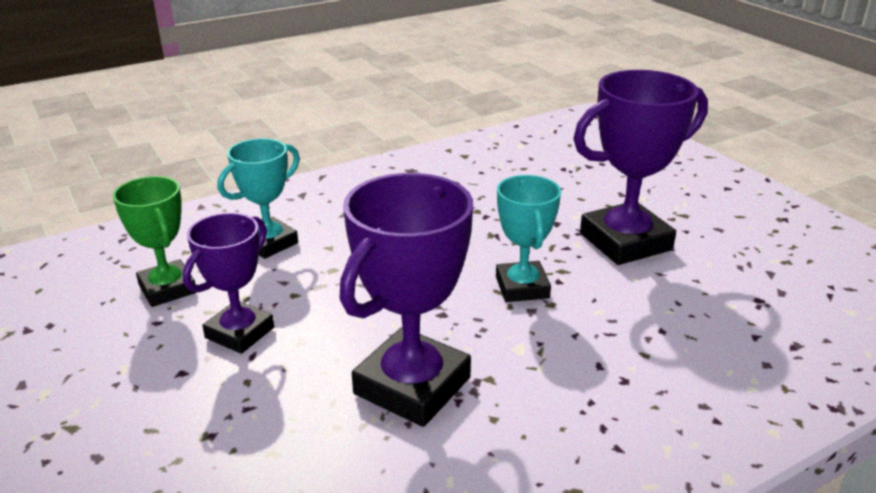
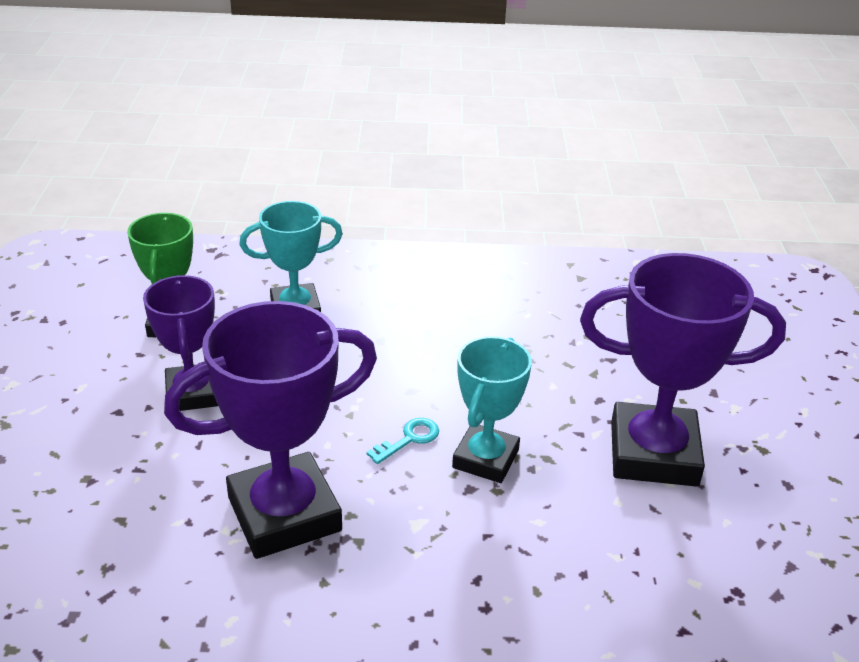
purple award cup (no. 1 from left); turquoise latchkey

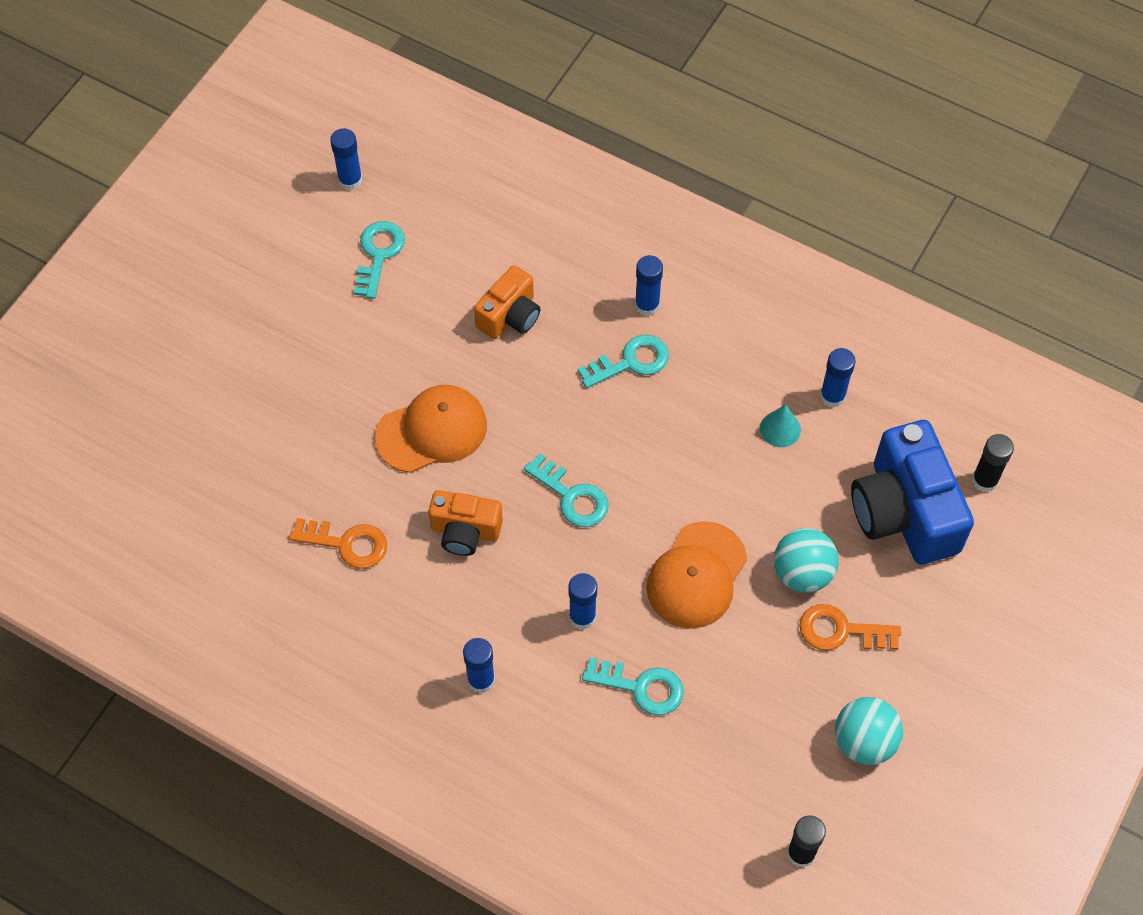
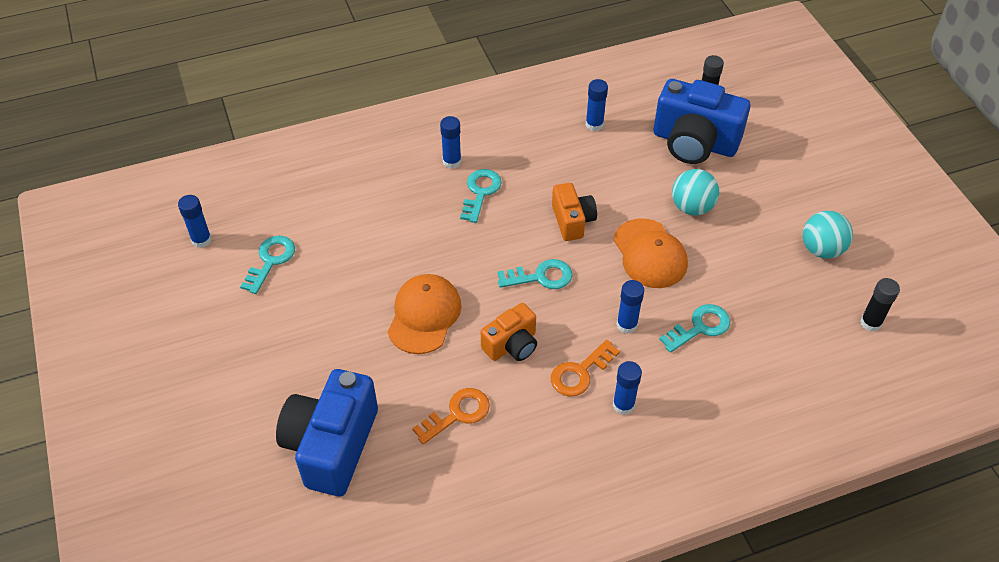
turquoise latchkey (no. 1 from left); bright orange photo camera (no. 2 from left); turquoise cone; bright orange latchkey (no. 2 from left); cobalt photo camera (no. 1 from left)

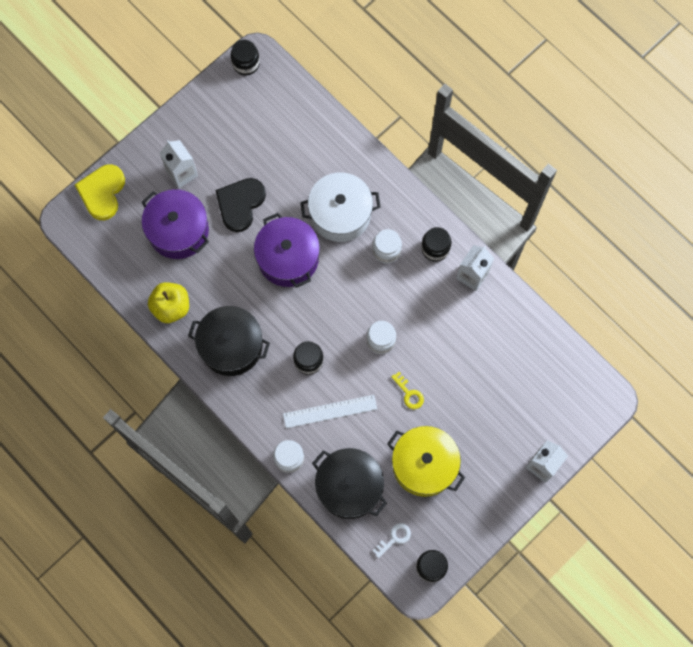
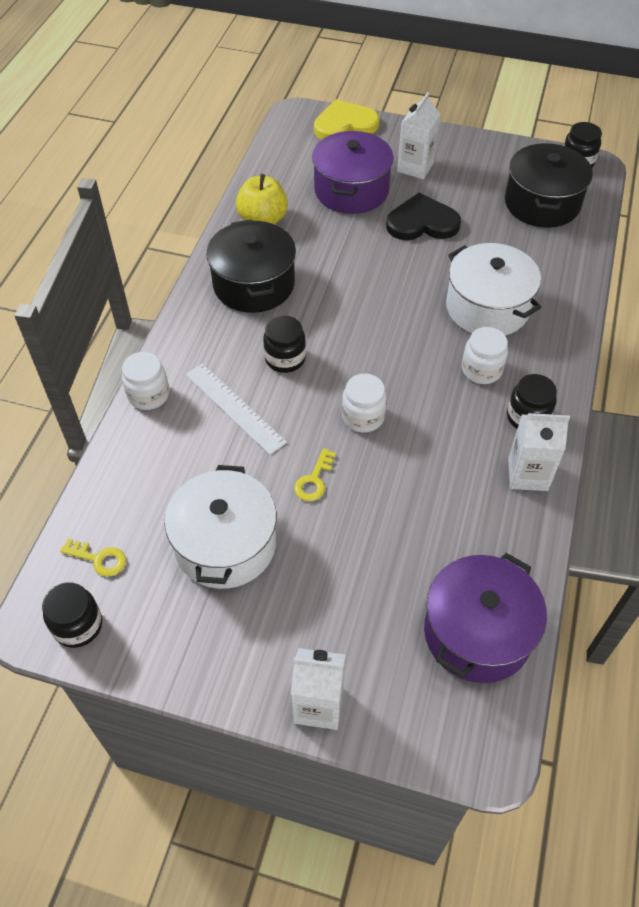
purple stockpot (no. 2 from left); white stockpot (no. 1 from left); black stockpot (no. 2 from left); yellow latchkey (no. 1 from left)

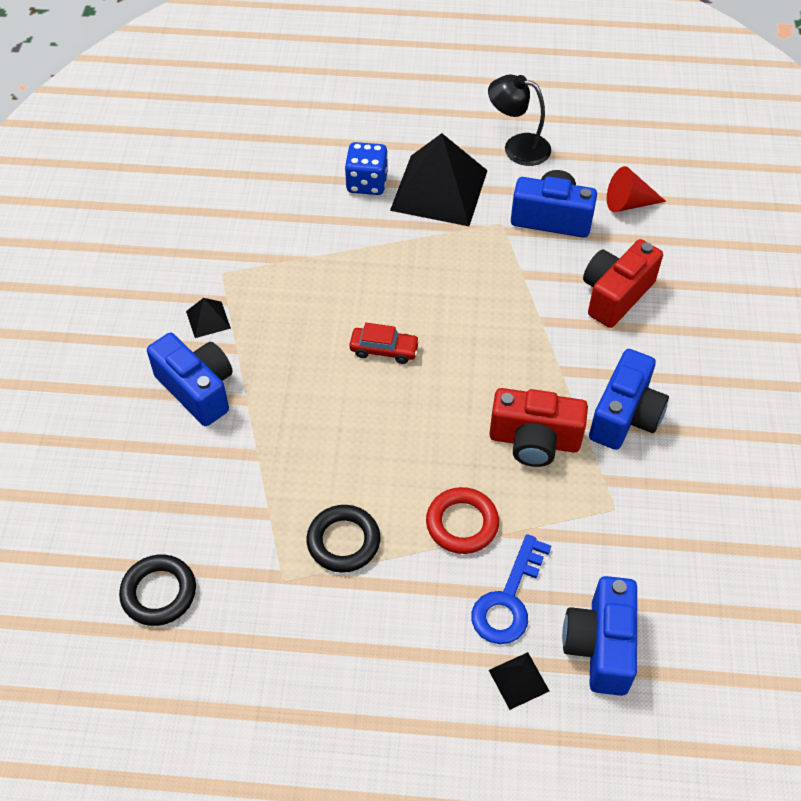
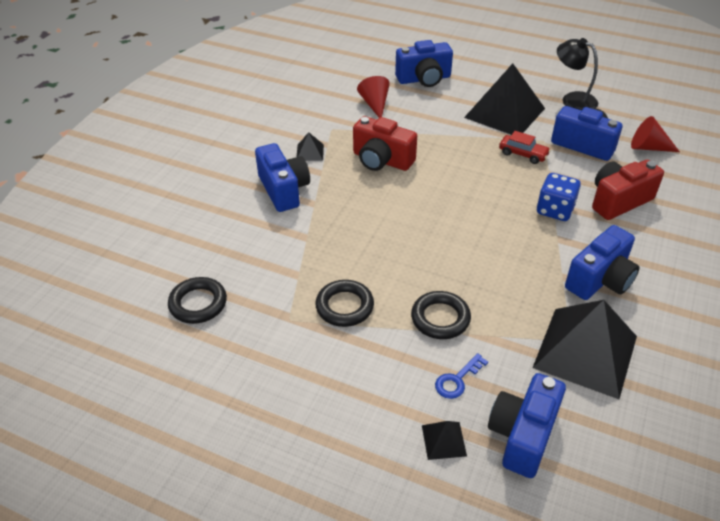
cobalt dice; red automobile; red photo camera (no. 1 from left); black ring (no. 3 from left); cobalt latchkey; cobalt photo camera (no. 2 from left); red cone (no. 1 from left); black solid pyramid (no. 4 from left)

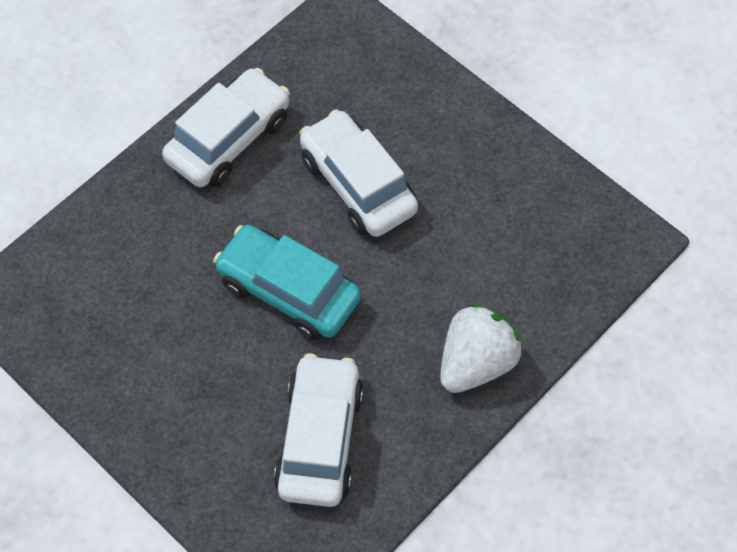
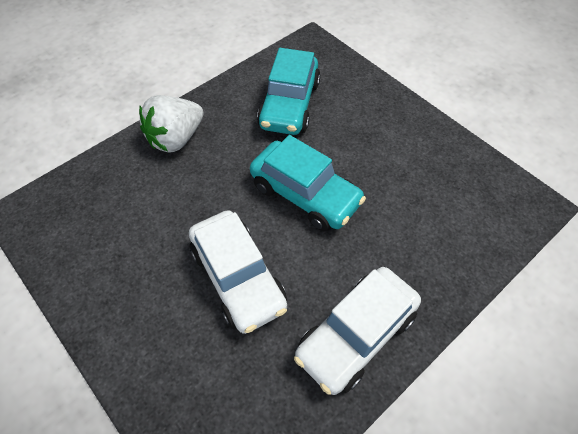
turquoise automobile (no. 1 from left)

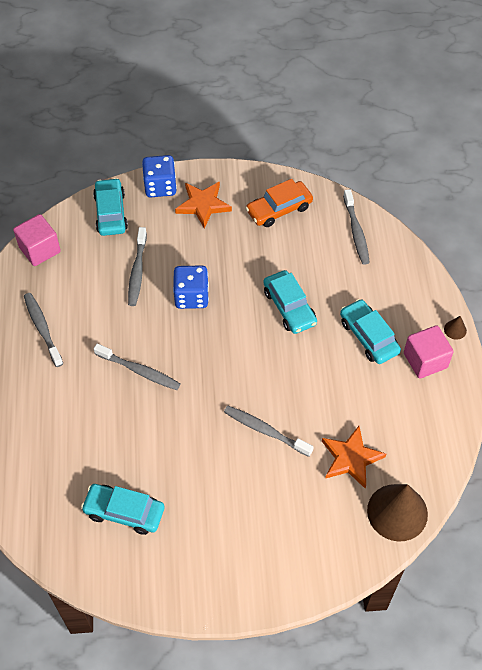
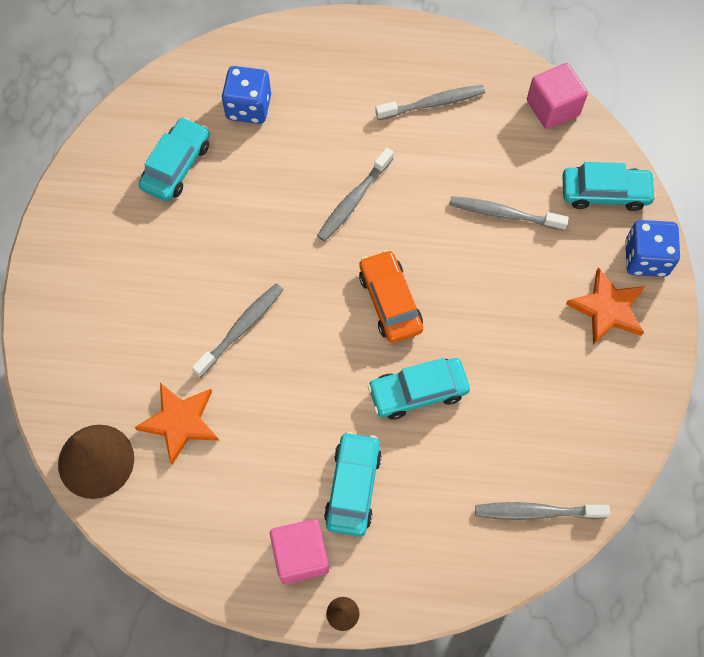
bright orange automobile; cobalt dice (no. 1 from left); turquoise automobile (no. 2 from left)

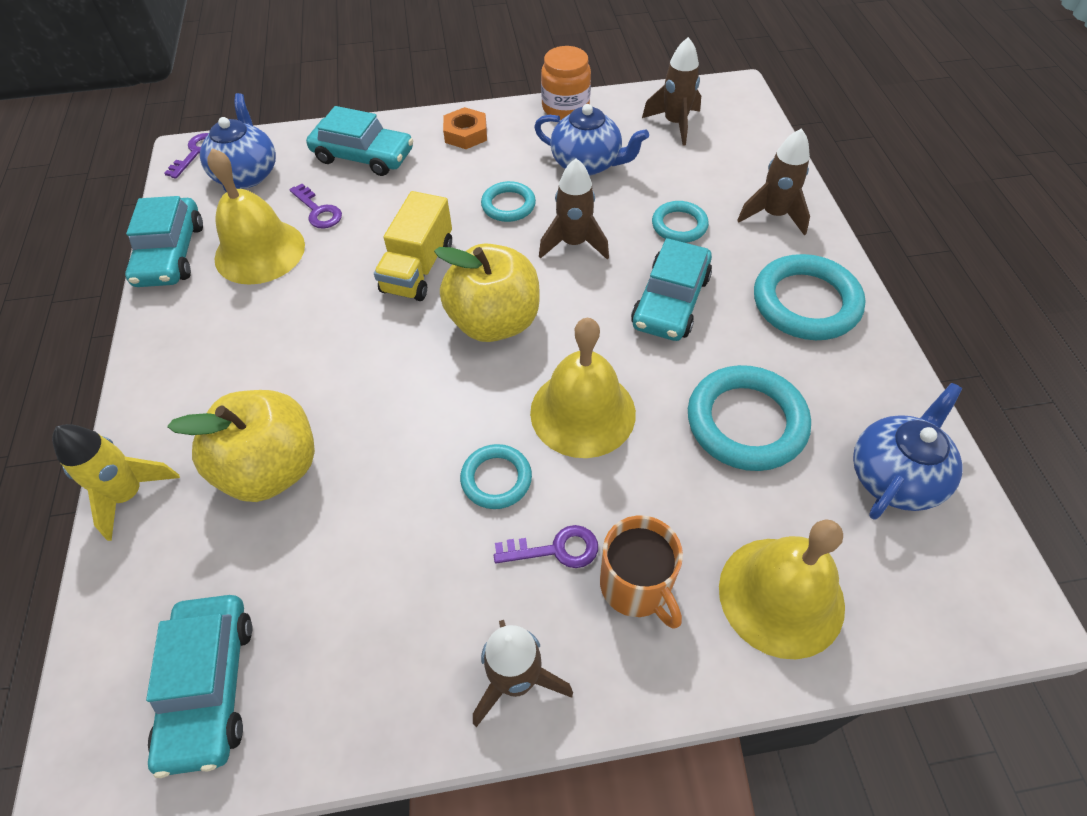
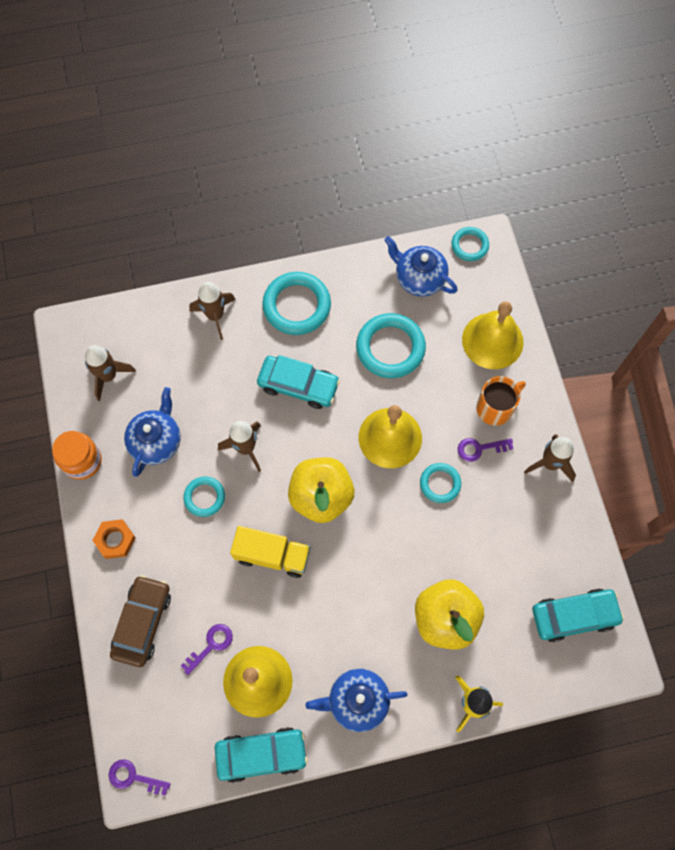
cobalt tea pot (no. 2 from left); dark brown automobile; turquoise ring (no. 5 from left); purple latchkey (no. 3 from left)

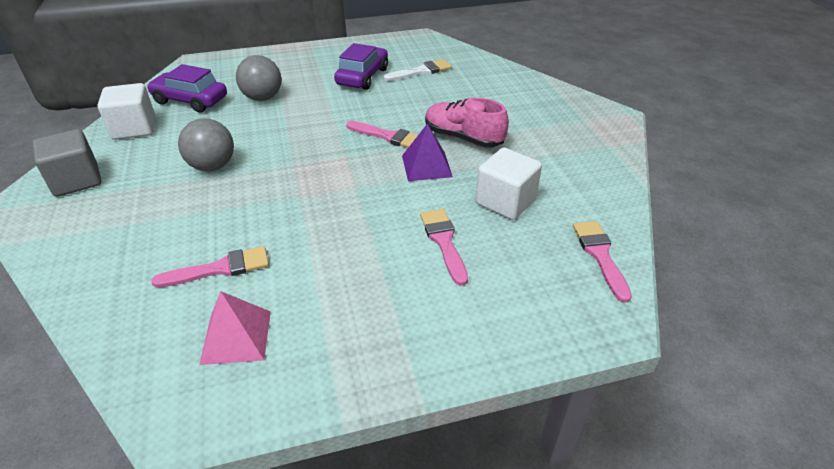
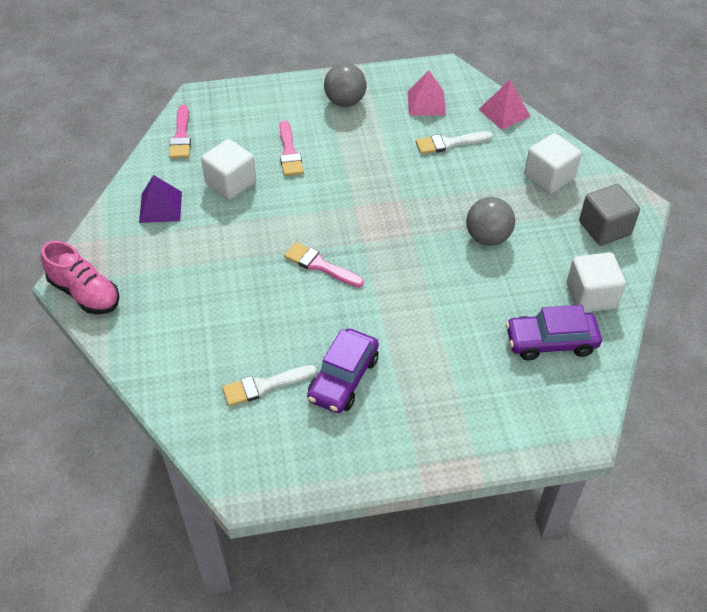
grey ball (no. 1 from left); purple automobile (no. 2 from left); rosy shoe; purple solid pyramid; white paintbrush (no. 2 from left); rosy solid pyramid (no. 2 from left); white solid cube (no. 2 from left)

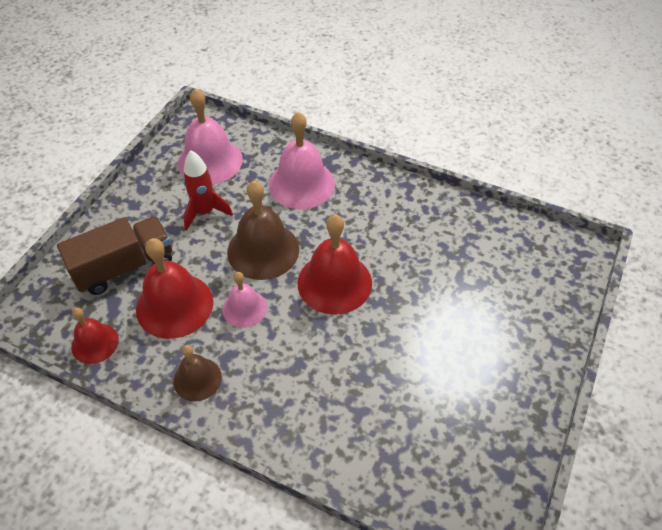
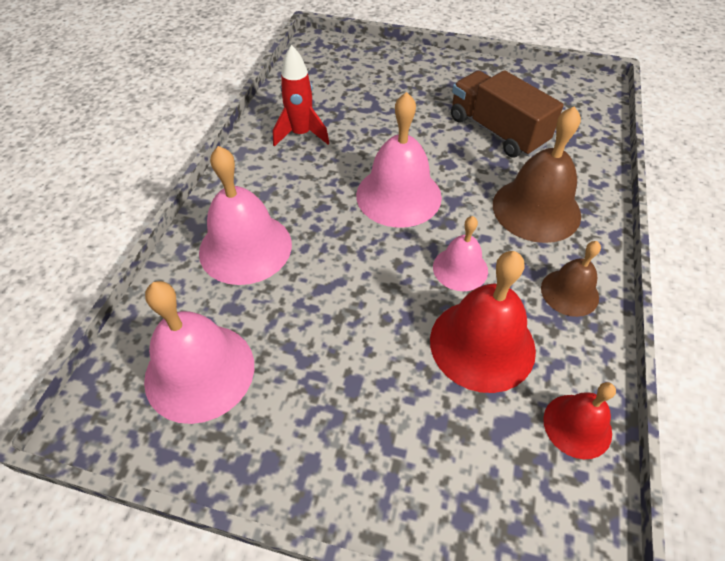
red toy rocket; dark brown hand bell (no. 1 from left); rosy hand bell (no. 3 from left); dark brown toy truck

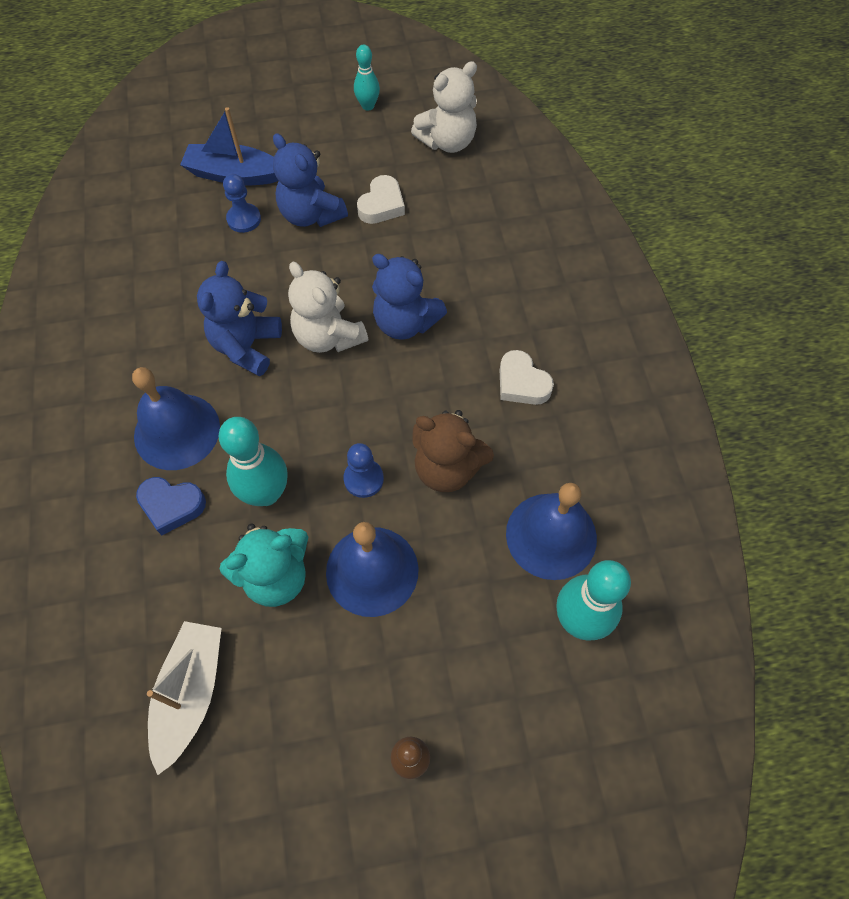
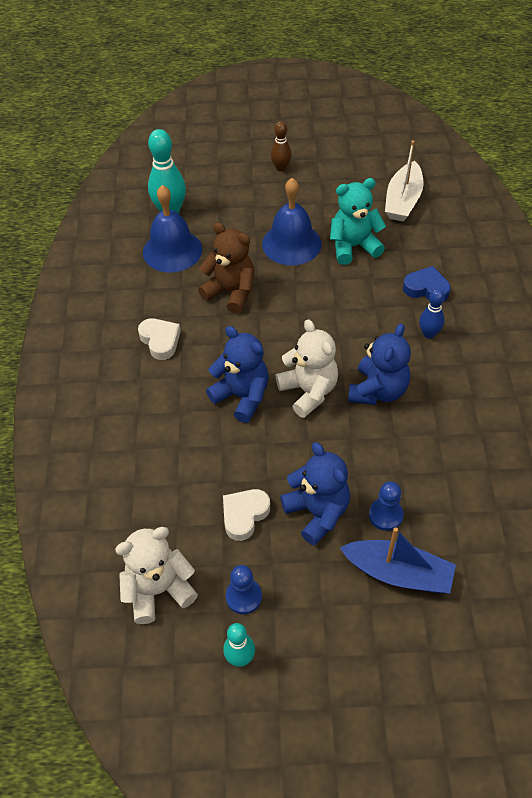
cobalt skittle; turquoise skittle (no. 1 from left in the first image); cobalt pawn (no. 1 from left)

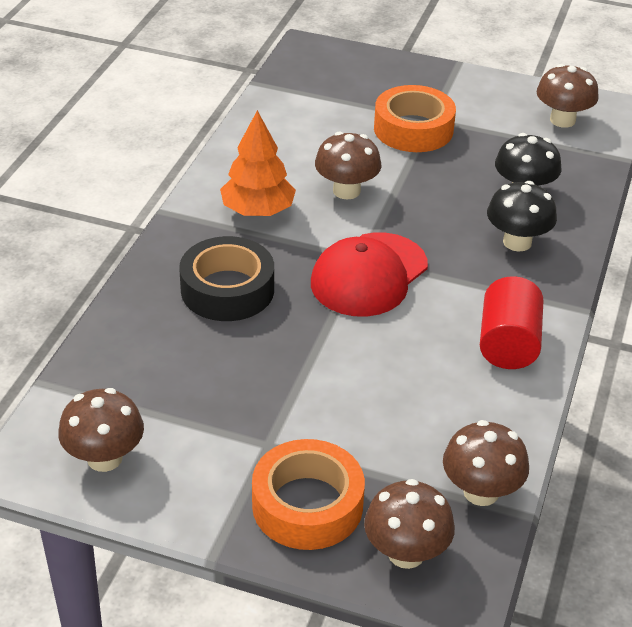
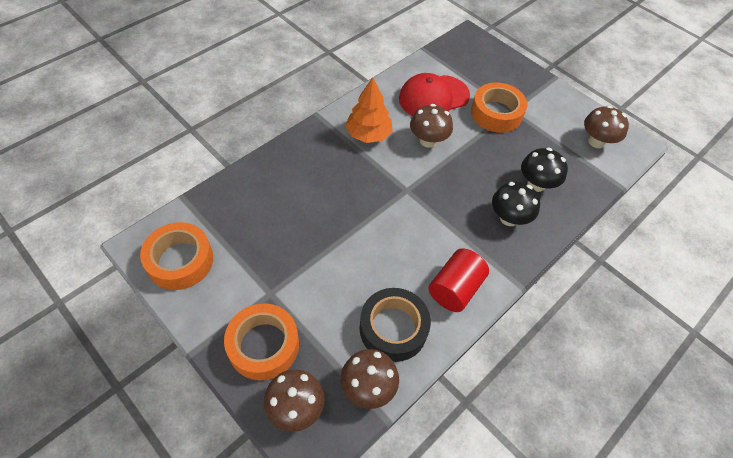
red cap; black tape; bright orange tape (no. 1 from left)

